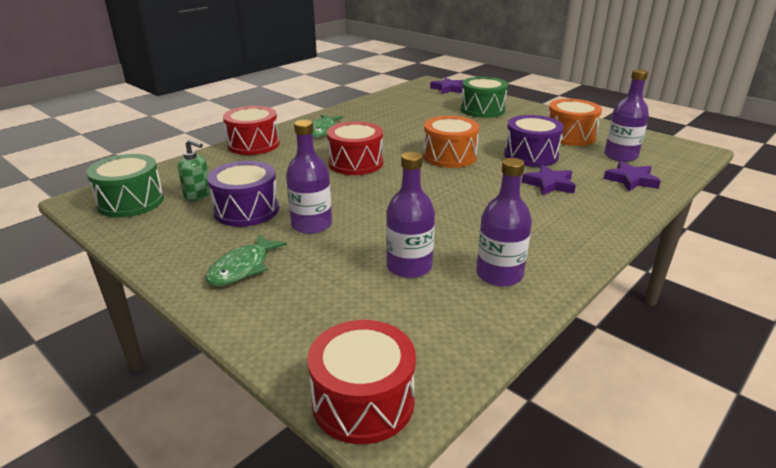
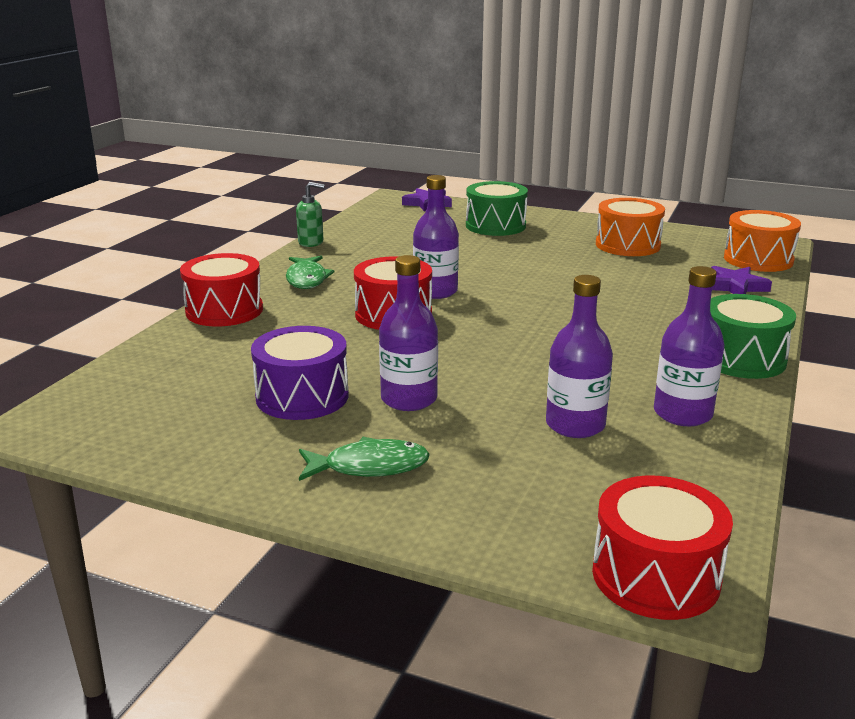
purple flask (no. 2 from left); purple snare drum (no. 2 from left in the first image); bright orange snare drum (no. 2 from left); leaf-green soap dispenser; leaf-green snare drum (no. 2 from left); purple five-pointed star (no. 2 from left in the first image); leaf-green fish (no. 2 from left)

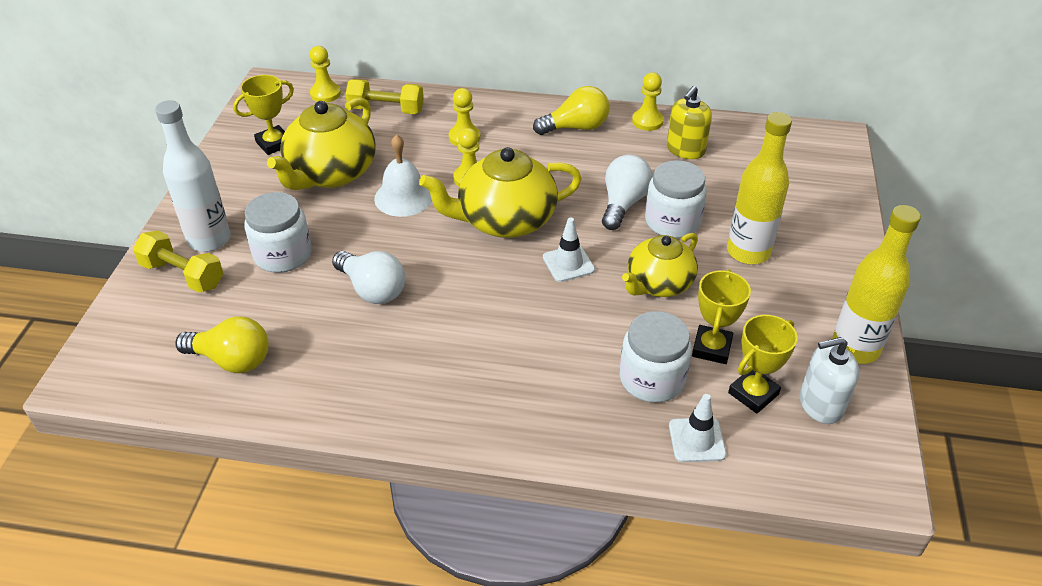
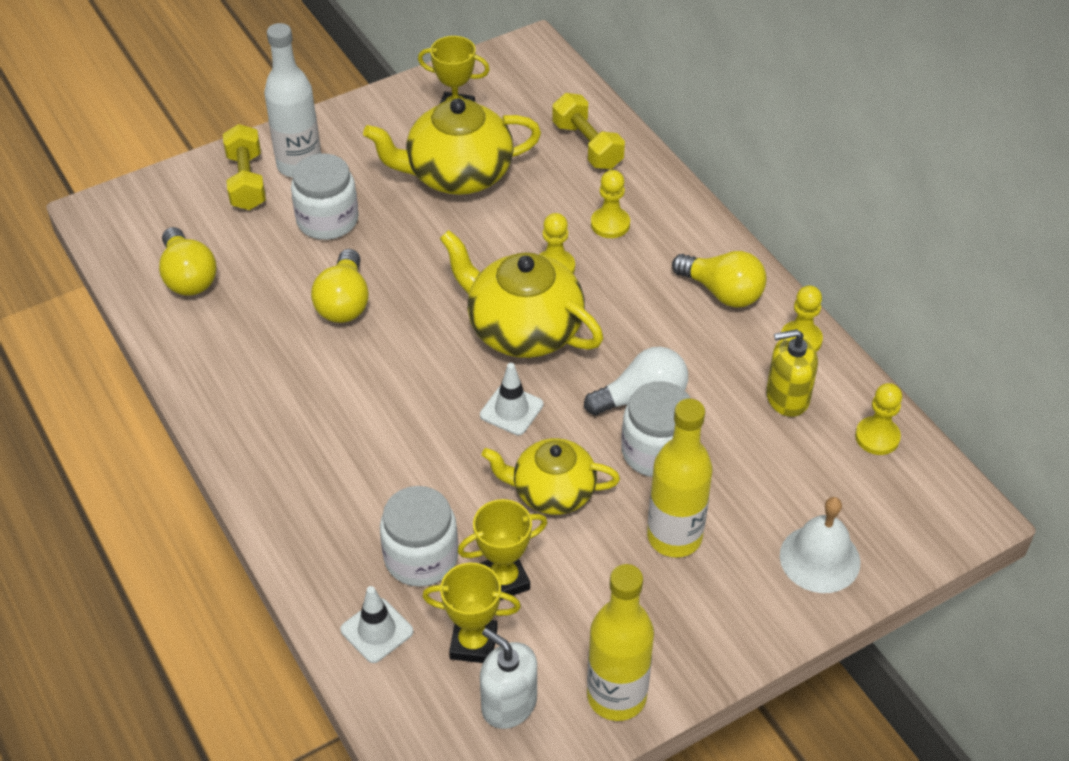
yellow pawn (no. 4 from left); white hand bell; yellow light bulb (no. 2 from left)

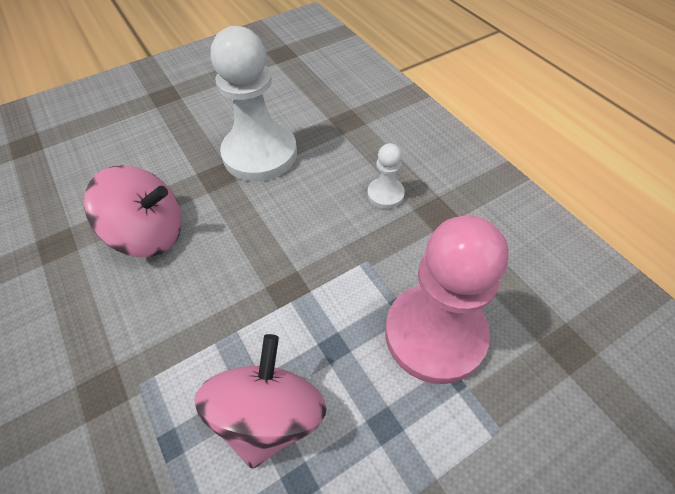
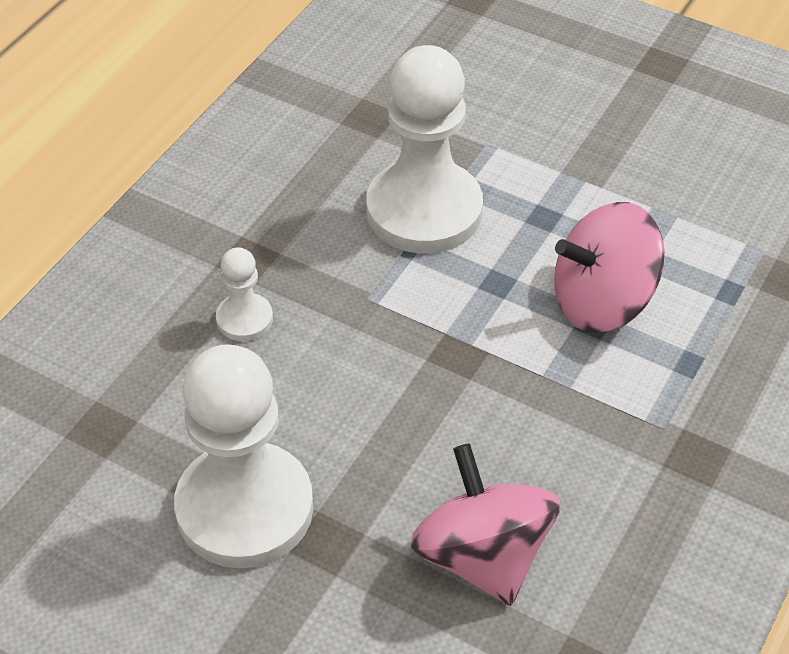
white pawn (no. 3 from left)

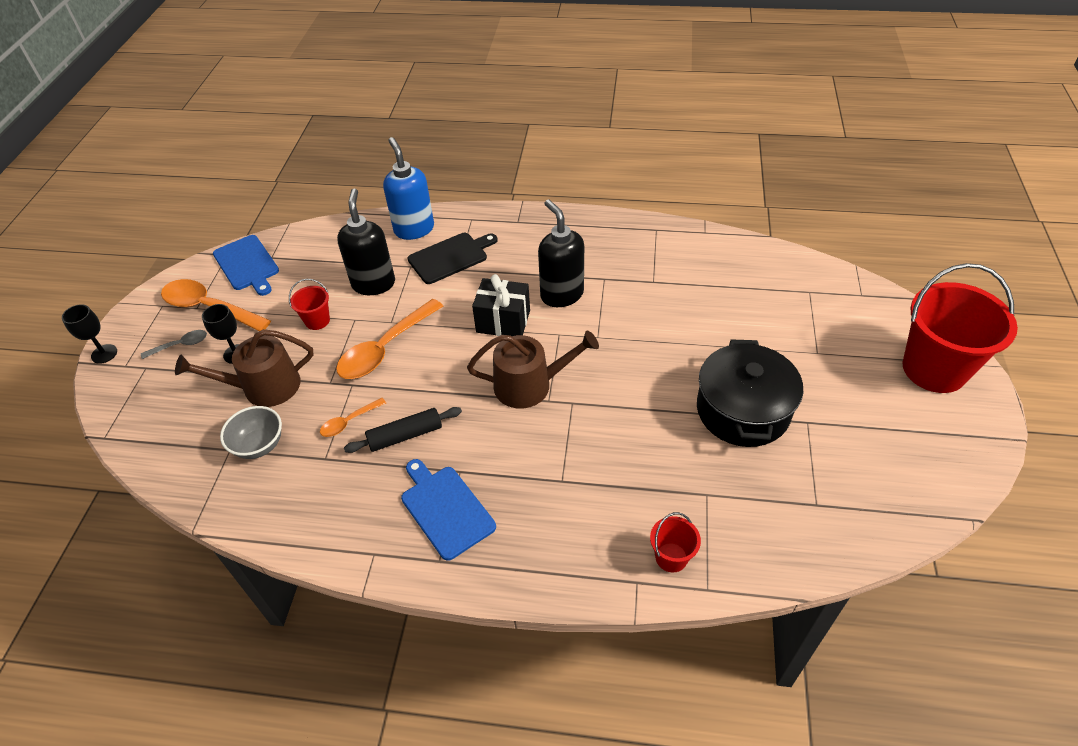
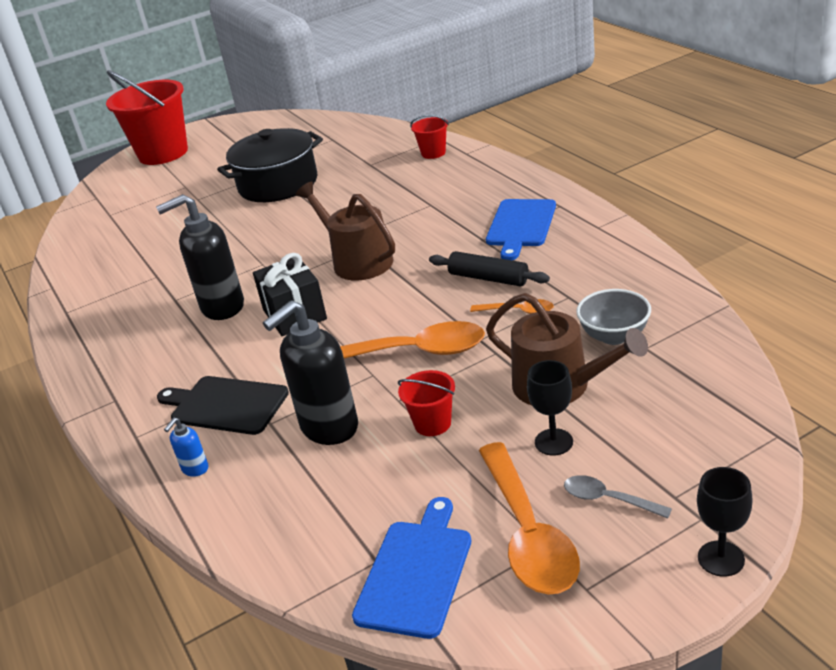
cobalt soap dispenser; black soap dispenser (no. 1 from left)

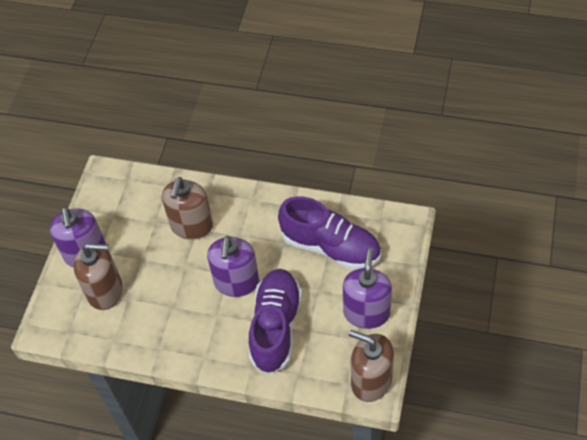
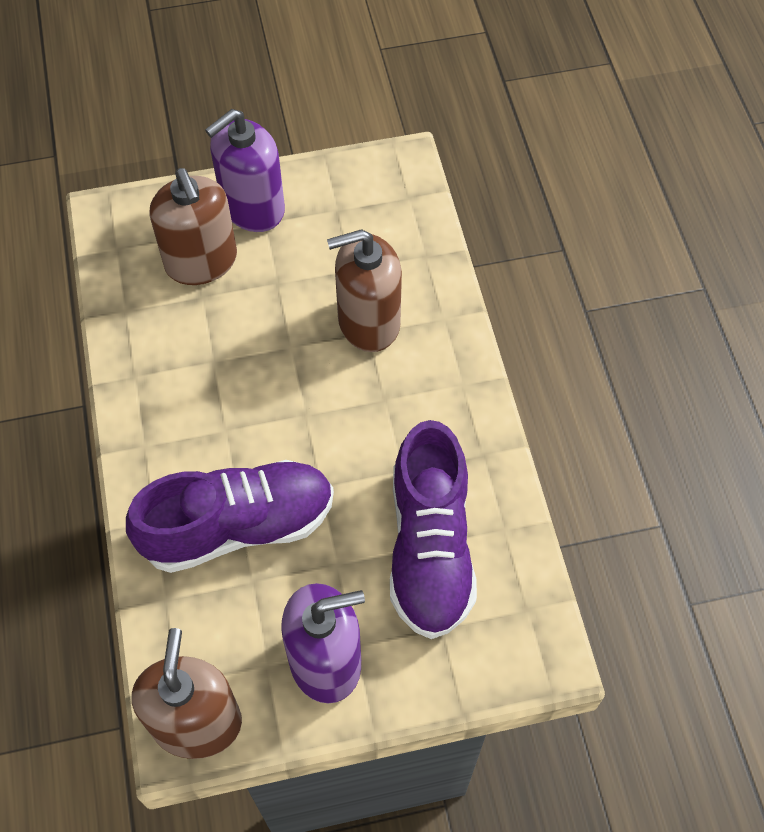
purple soap dispenser (no. 2 from left in the first image)

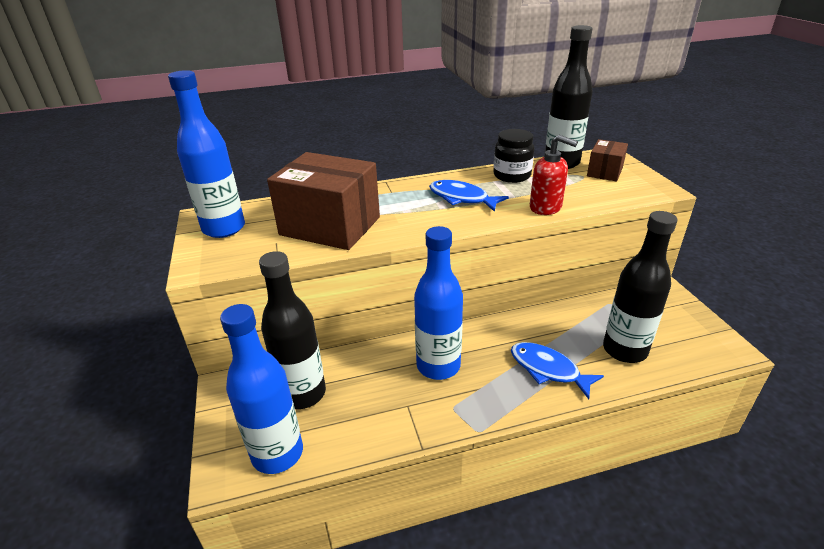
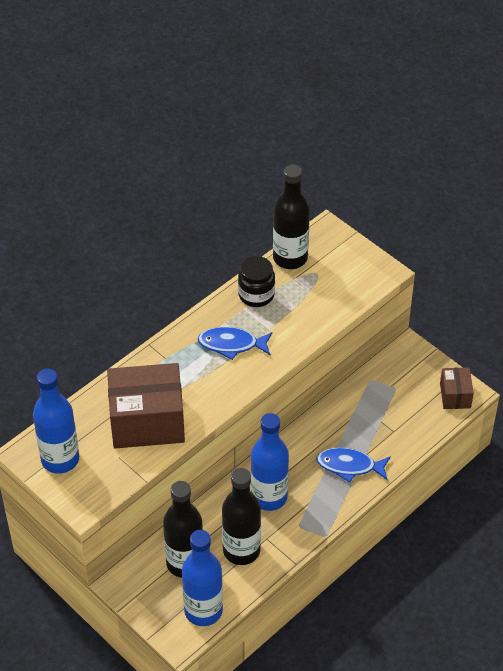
red soap dispenser; dark brown package (no. 2 from left); black flask (no. 2 from left)

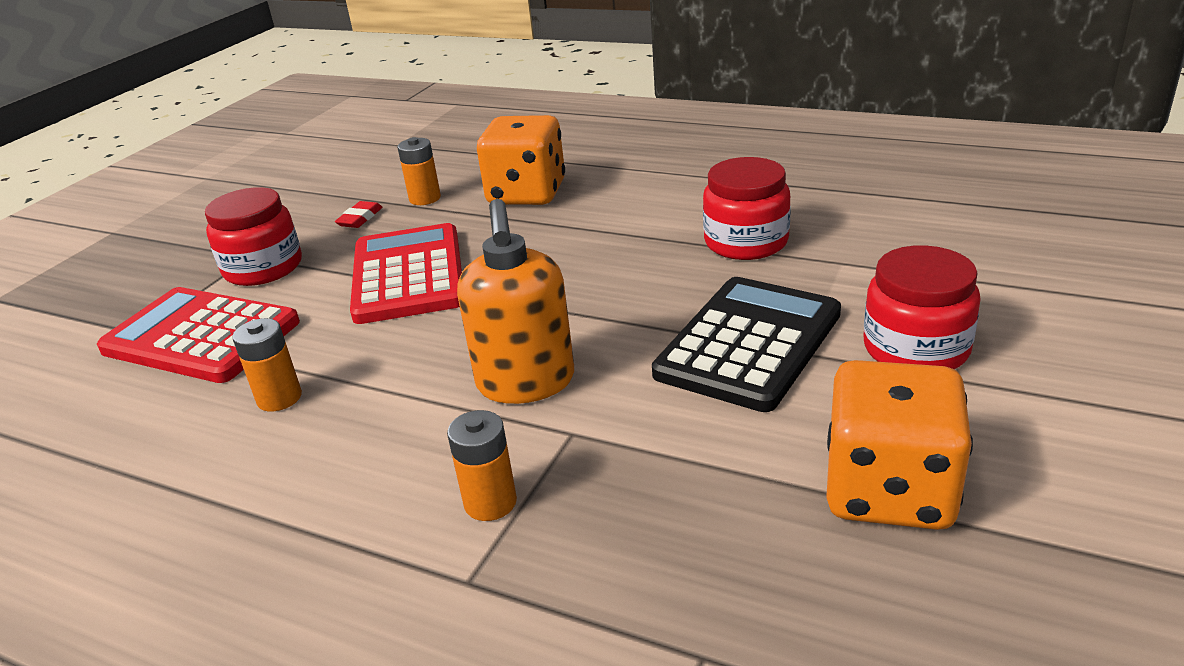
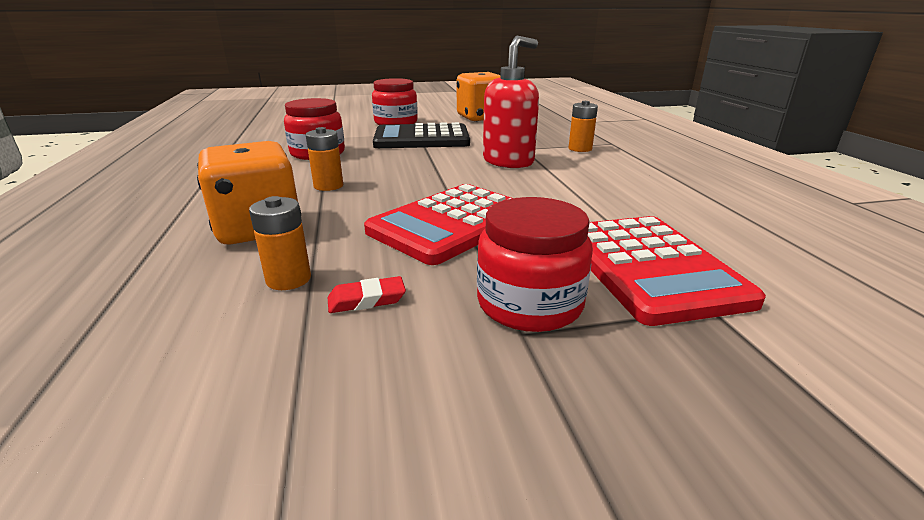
red soap dispenser; bright orange battery (no. 2 from left)

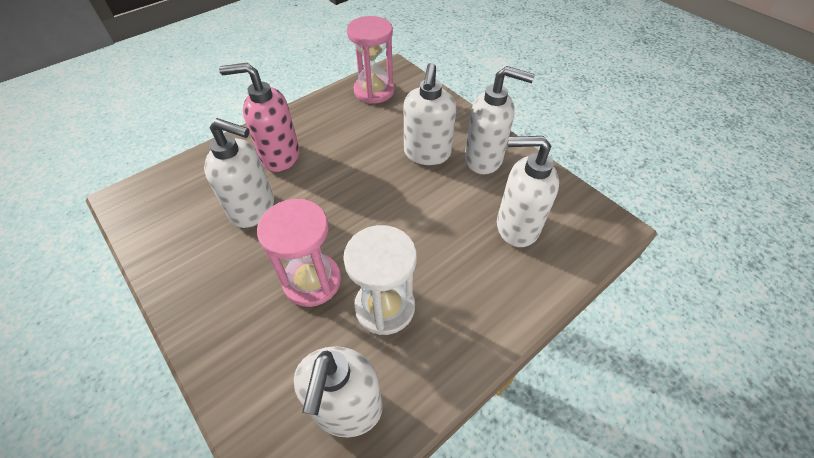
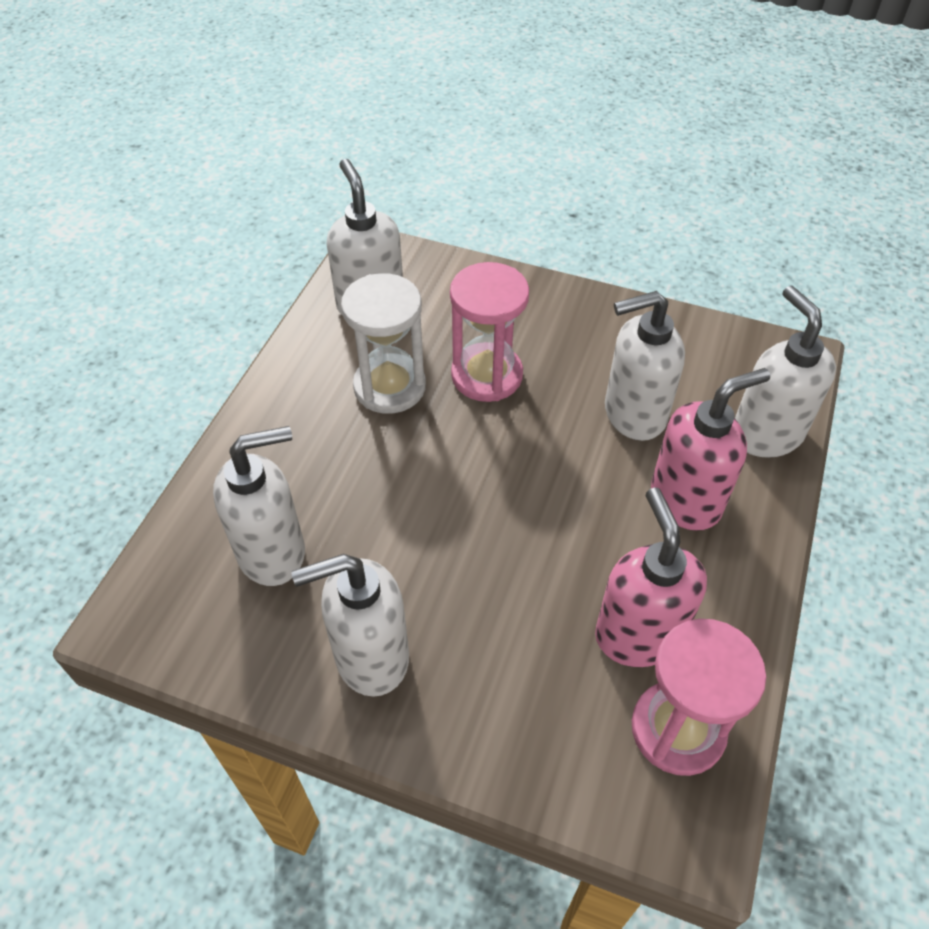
white soap dispenser (no. 5 from left); rosy soap dispenser (no. 1 from left)

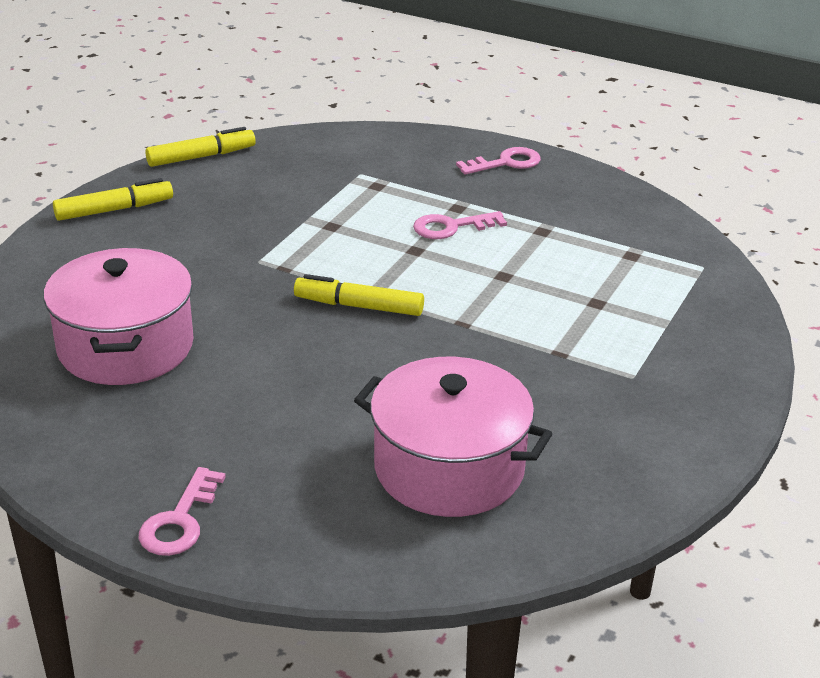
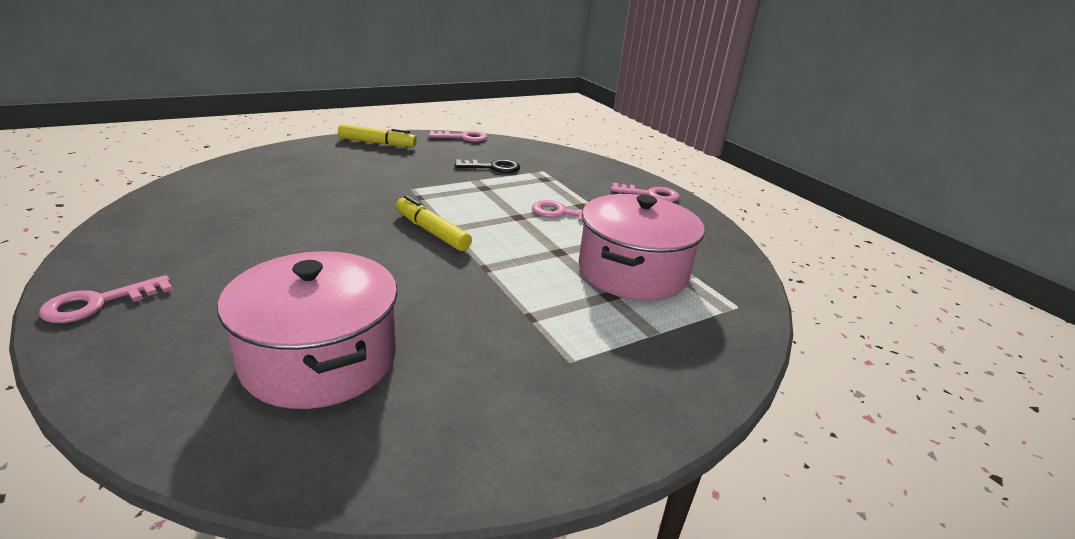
rosy latchkey (no. 2 from left); rosy stockpot (no. 2 from left); black latchkey

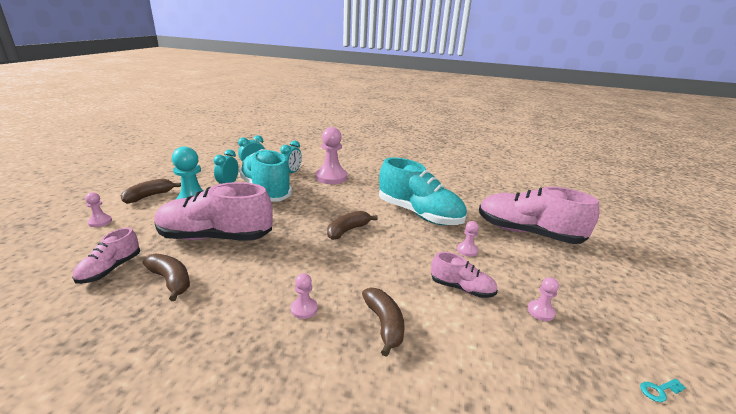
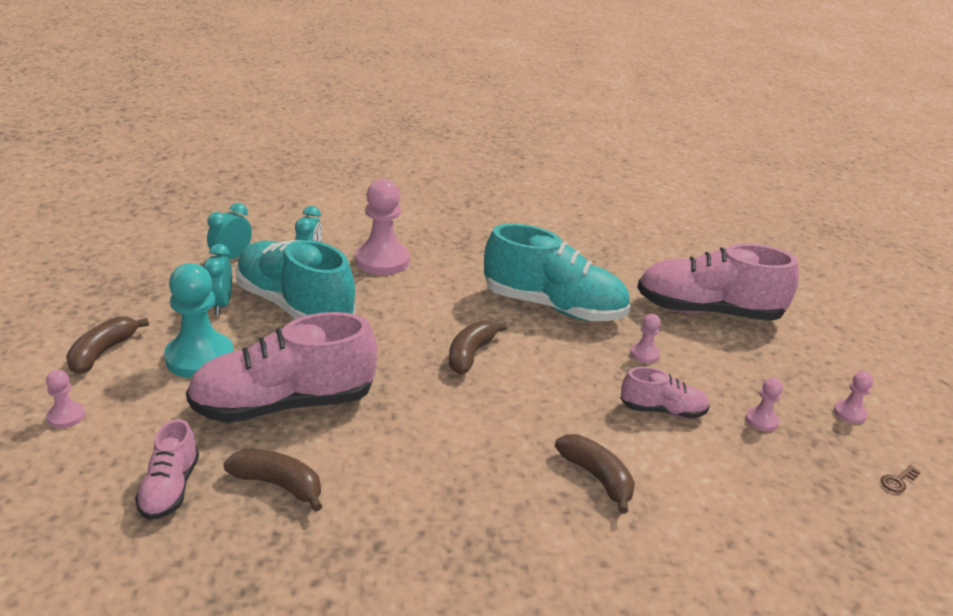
rosy pawn (no. 5 from left); dark brown latchkey

